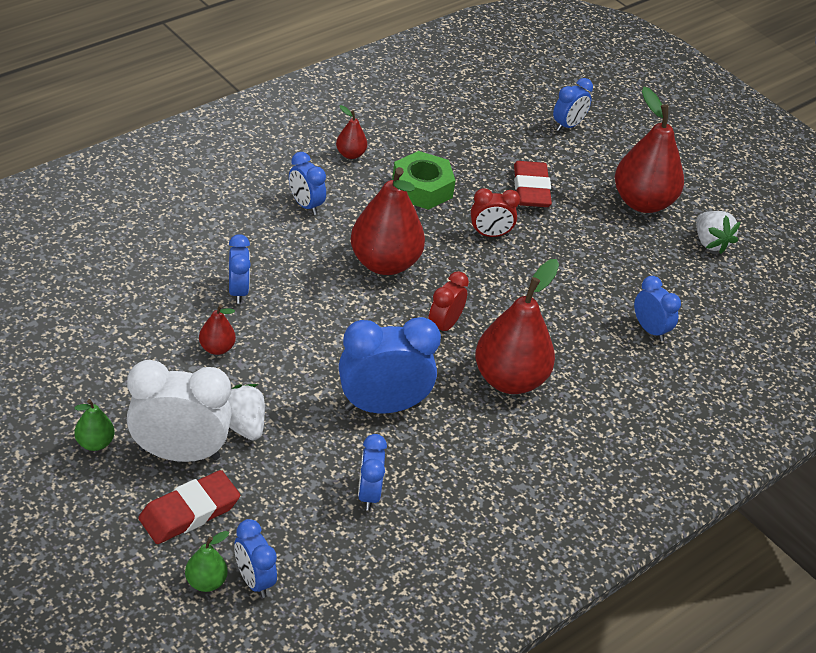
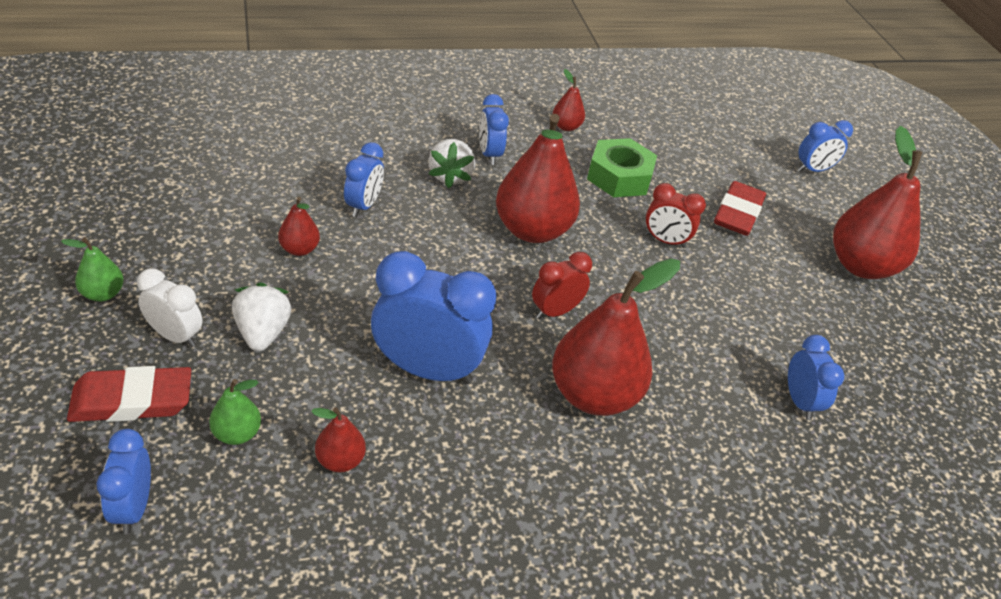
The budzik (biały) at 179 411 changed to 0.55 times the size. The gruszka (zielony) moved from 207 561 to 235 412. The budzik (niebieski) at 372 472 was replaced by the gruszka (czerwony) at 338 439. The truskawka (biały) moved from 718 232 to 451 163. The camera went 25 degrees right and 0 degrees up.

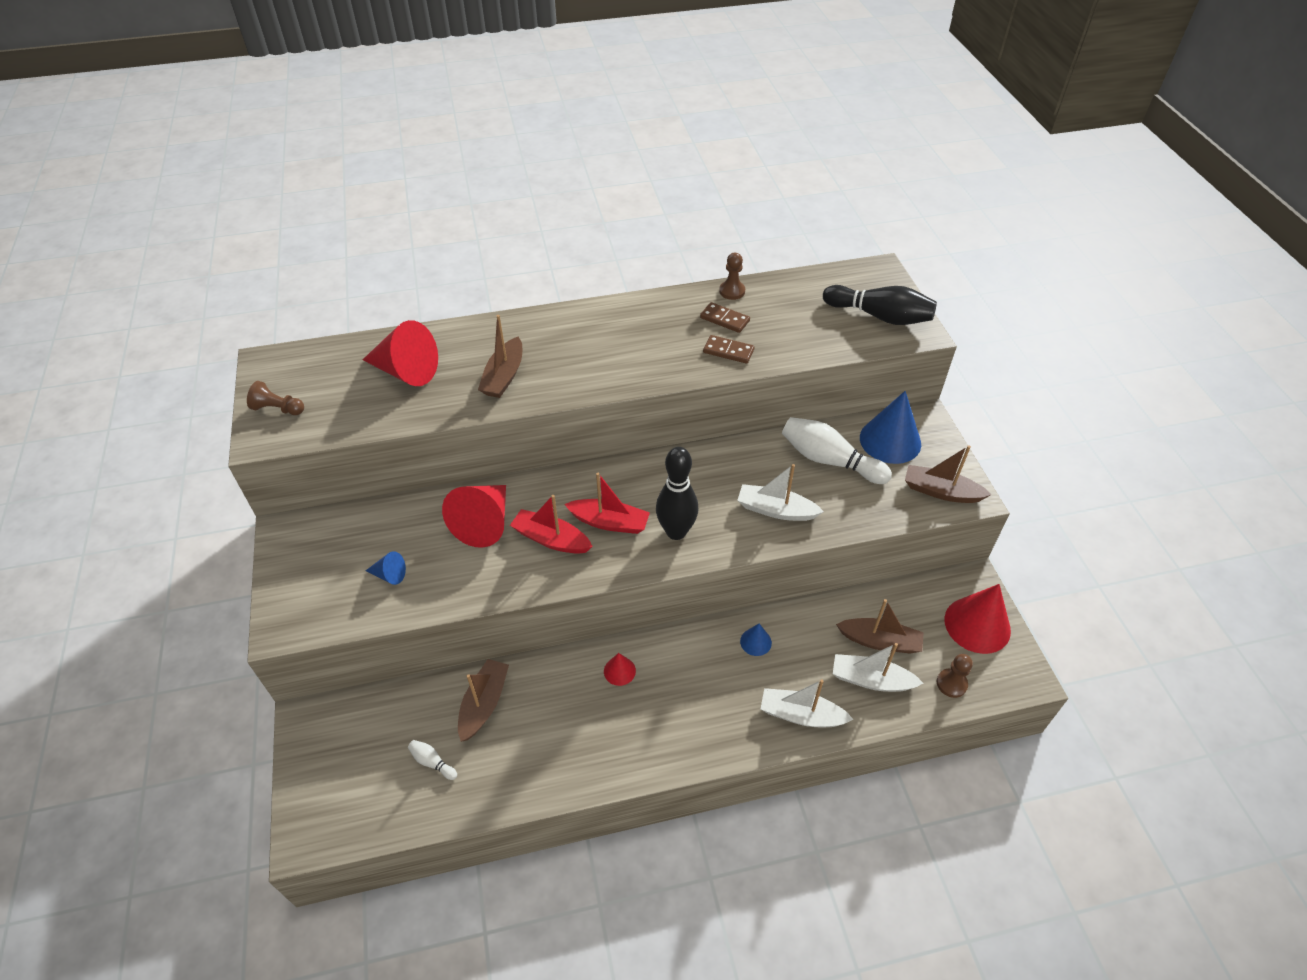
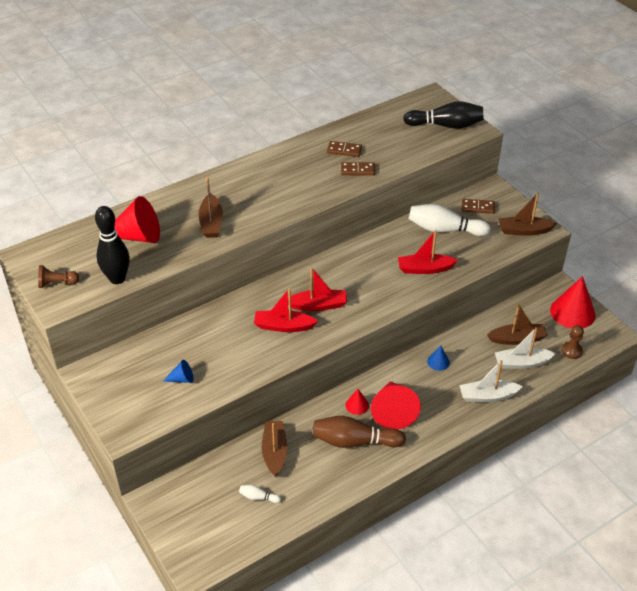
The kręgiel (czarny) moved from 677 493 to 112 245. The kręgiel (brązowy) at 359 432 appeared. The stożek (czerwony) moved from 474 516 to 396 405. The łódka (biały) at 780 492 became the łódka (czerwony) at 428 252. The stożek (niebieski) at 890 427 was replaced by the kostka domina (brązowy) at 478 206. The pionek (brązowy) at 732 276 disappeared. The camera went 20 degrees left and 5 degrees down.

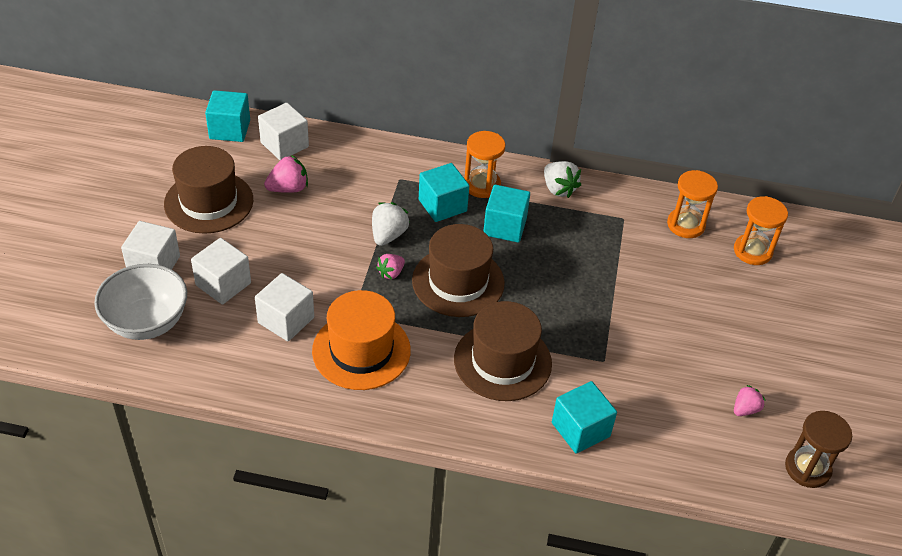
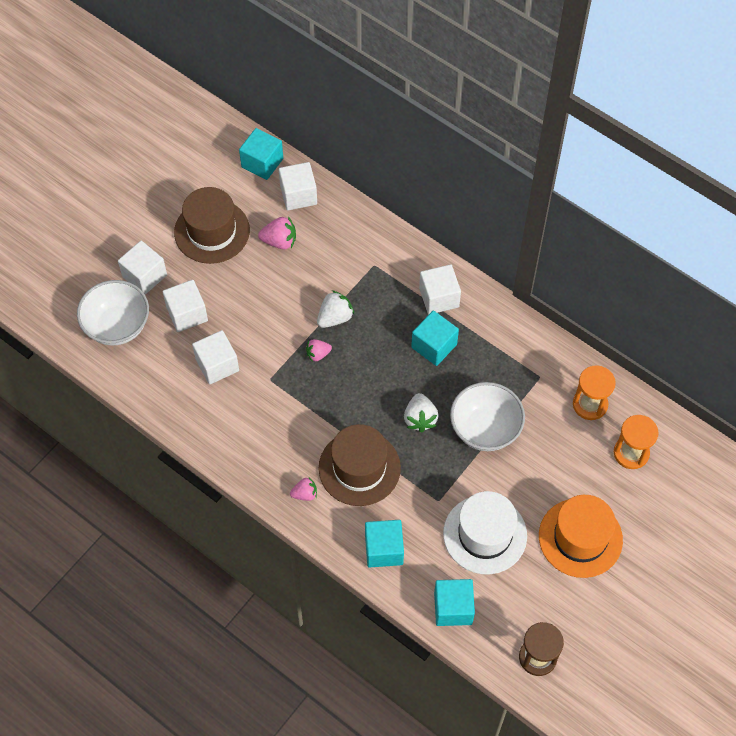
The truskawka (różowy) moved from 750 400 to 303 489. The truskawka (biały) moved from 562 179 to 421 412. The klepsydra (pomarańczowy) at 484 164 was replaced by the sześcian (biały) at 440 289. The sześcian (turkusowy) moved from 444 192 to 454 602. The kapelusz (biały) at 485 532 appeared. The miska (biały) at 487 416 appeared. The kapelusz (pomarańczowy) moved from 361 340 to 581 536. The kapelusz (brązowy) at 458 270 disappeared. The camera went 30 degrees right and 15 degrees up.

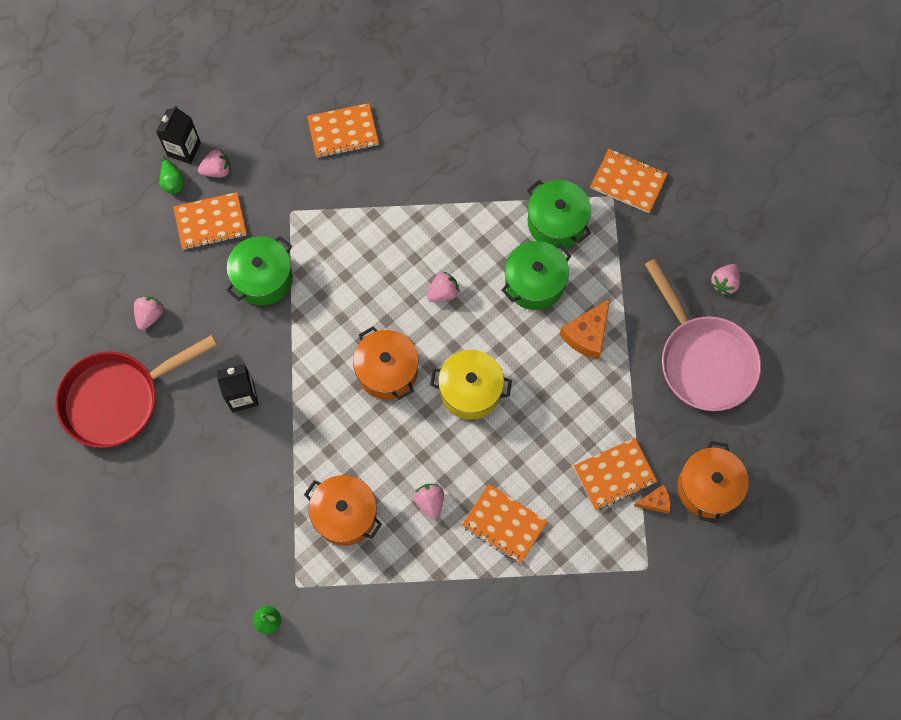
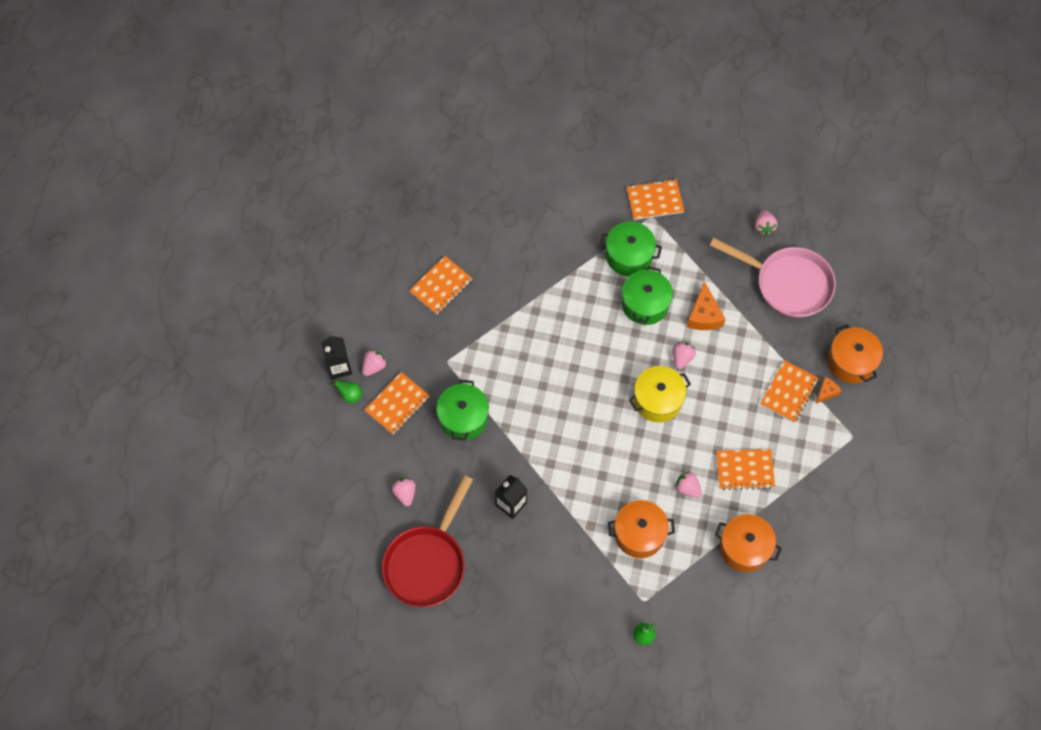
The truskawka (różowy) moved from 443 287 to 684 355. The garnek (pomarańczowy) moved from 386 363 to 748 543. The camera went 35 degrees left and 5 degrees down.

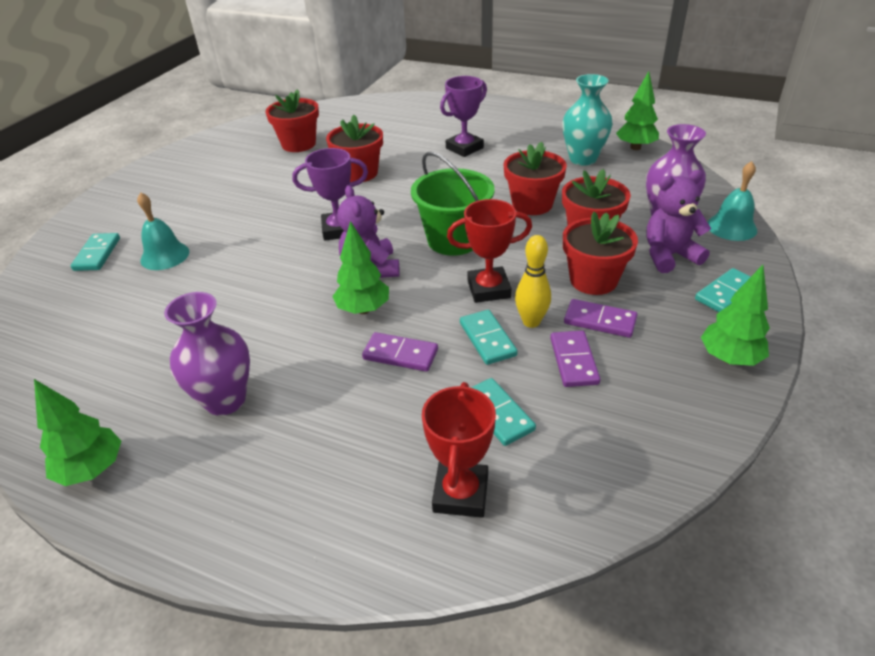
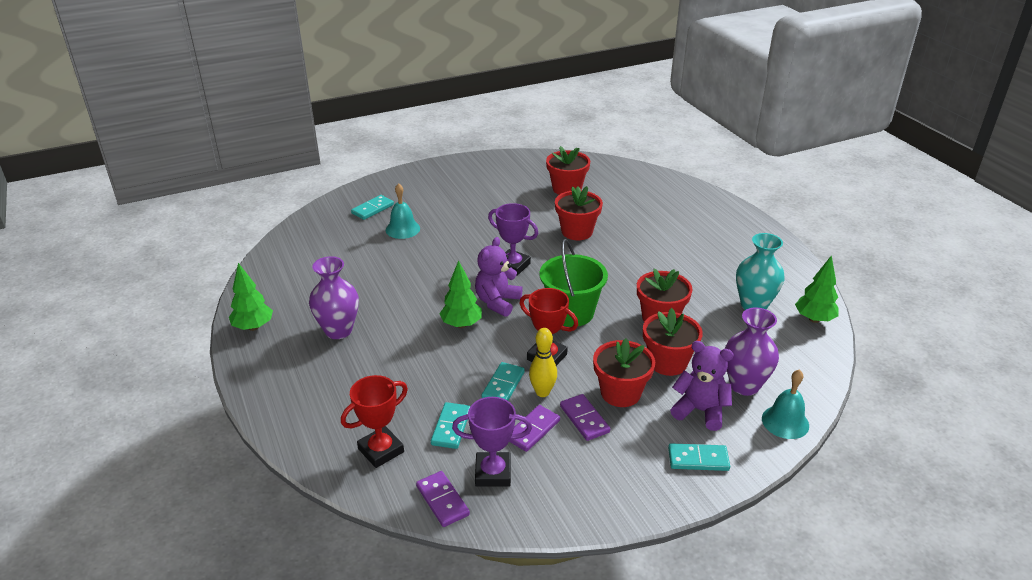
The kostka domina (fioletowy) moved from 400 352 to 443 499. The puchar (fioletowy) moved from 463 116 to 492 442. The drzewko (zielony) at 735 315 disappeared. The camera went 40 degrees right and 5 degrees down.

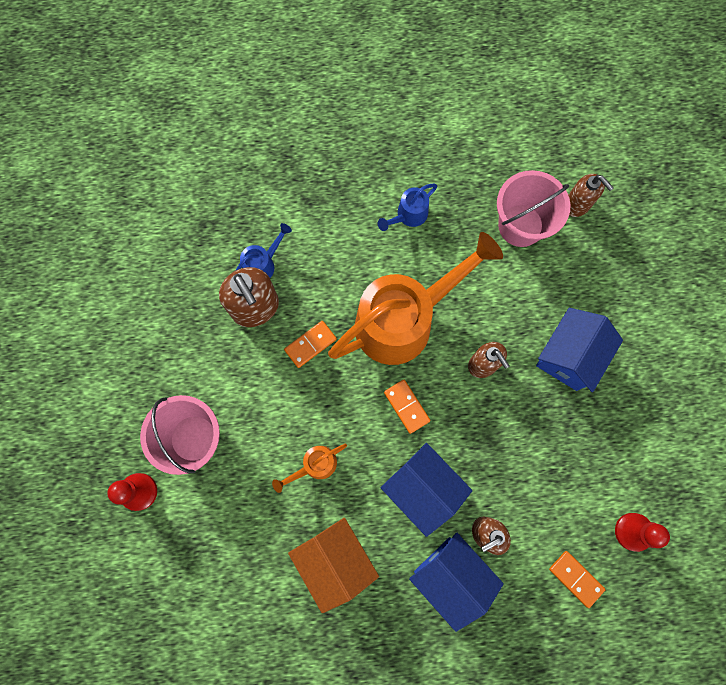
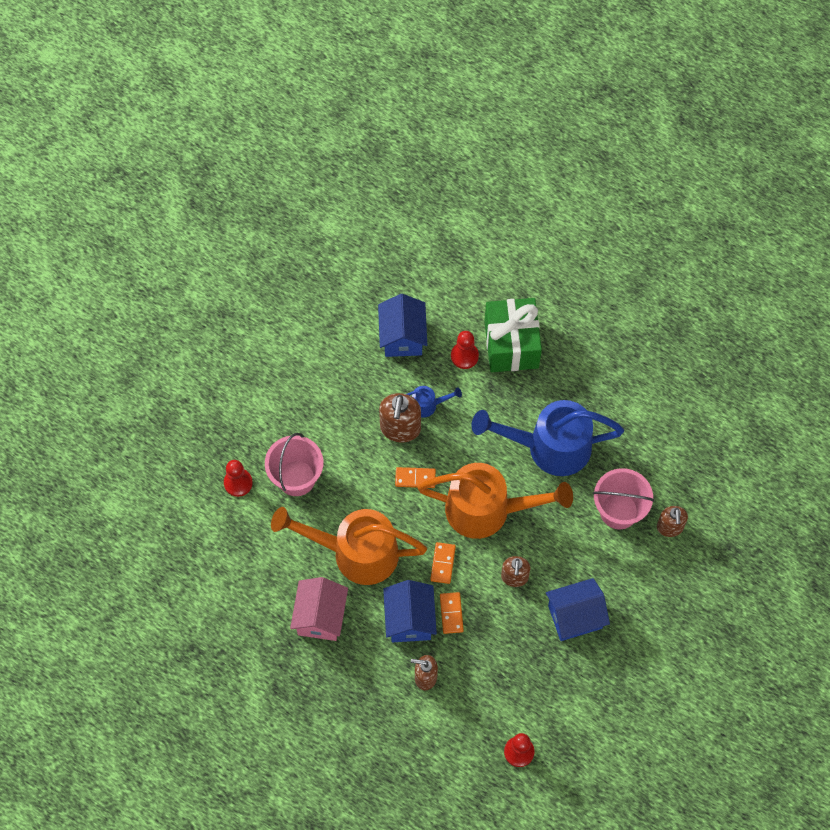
The konewka (pomarańczowy) at 309 468 changed to 2.38 times the size. The domek (pomarańczowy) at 333 565 became the domek (różowy) at 319 609. The domek (niebieski) moved from 456 582 to 402 325. The kostka domina (pomarańczowy) moved from 577 579 to 452 613. The pionek (czerwony) at 465 350 appeared. The konewka (niebieski) at 407 207 changed to 2.38 times the size. The prezent (zielony) at 513 335 appeared. The camera went 40 degrees right and 10 degrees down.

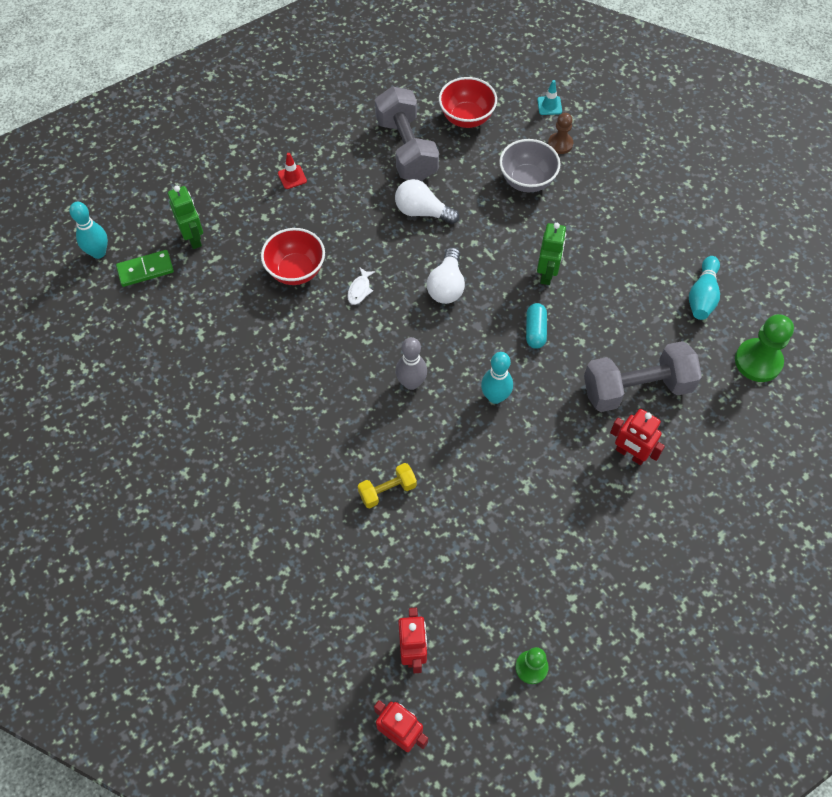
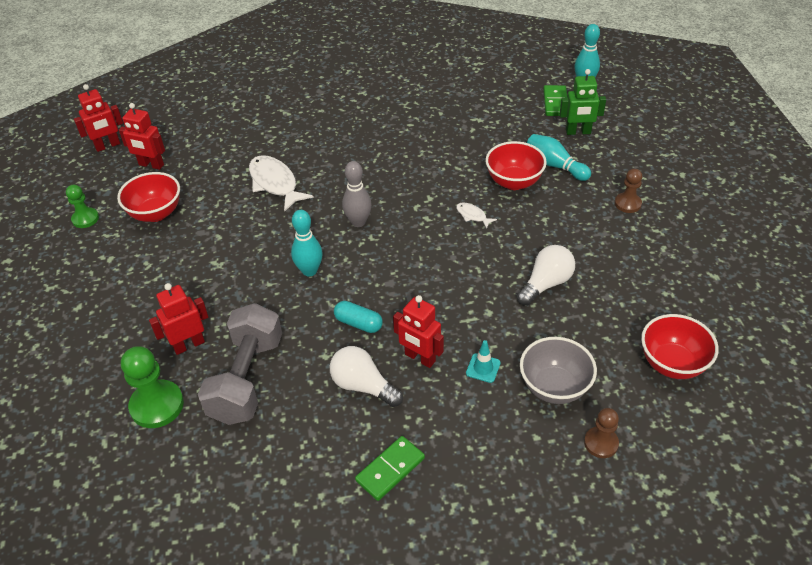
The miska (czerwony) at 148 197 appeared. The pionek (zielony) moved from 764 348 to 152 387. The hantel (żółty) at 387 486 was replaced by the ryba (biały) at 281 183. The żarówka (biały) moved from 446 275 to 366 376. The kostka domina (zielony) at 390 468 appeared. The robot (zielony) at 551 254 became the robot (czerwony) at 418 331. The pachołek (turkusowy) moved from 549 97 to 483 361. The kręgiel (turkusowy) moved from 704 288 to 559 157. The pachołek (czerwony) at 292 171 was replaced by the pionek (brązowy) at 628 191. The hantel (szary) at 407 133 disappeared. The camera went 115 degrees right and 15 degrees down.

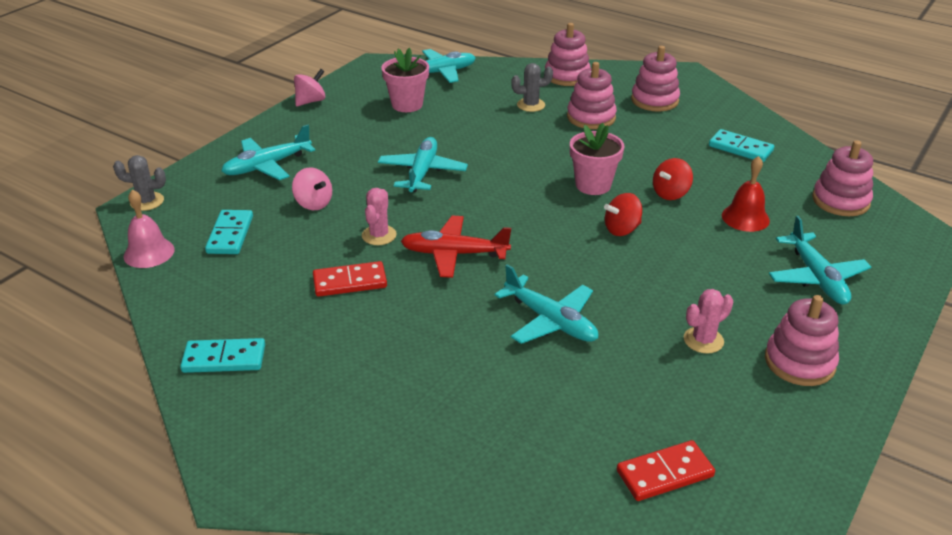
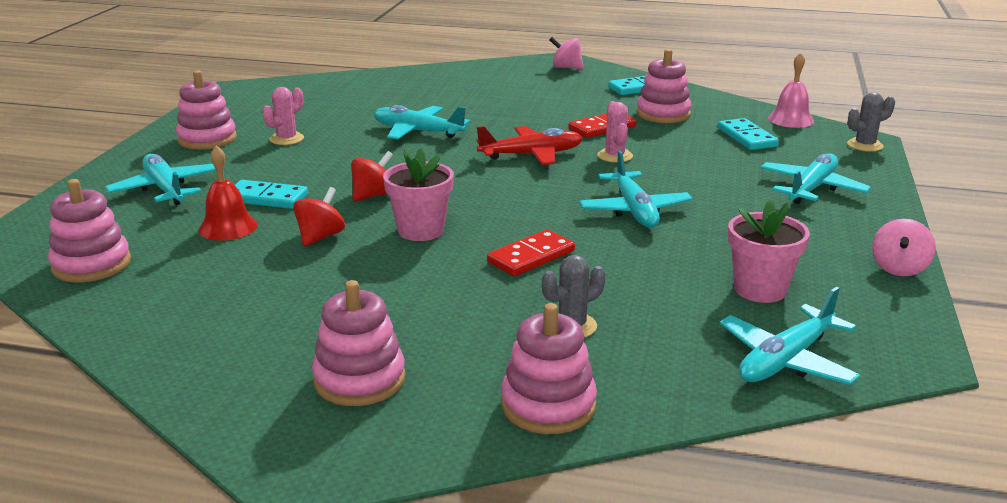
The kostka domina (turkusowy) moved from 741 145 to 271 194. The kostka domina (czerwony) moved from 666 470 to 531 252. The bączek (różowy) moved from 312 188 to 566 53. The zabawka nakładanka (różowy) moved from 592 95 to 664 86. The camera went 160 degrees right and 10 degrees down.

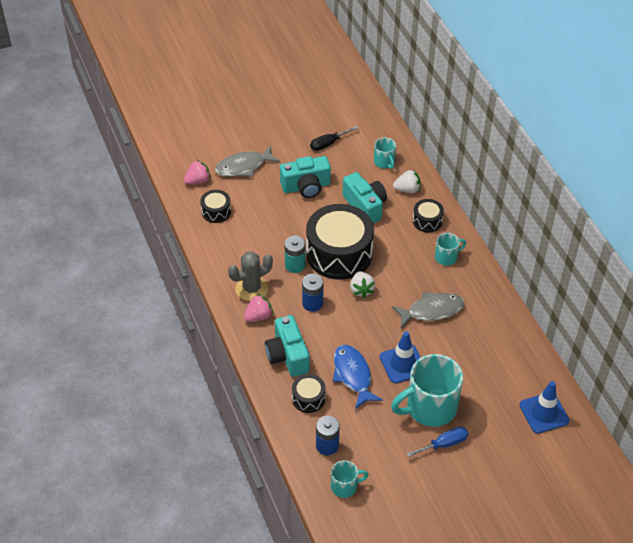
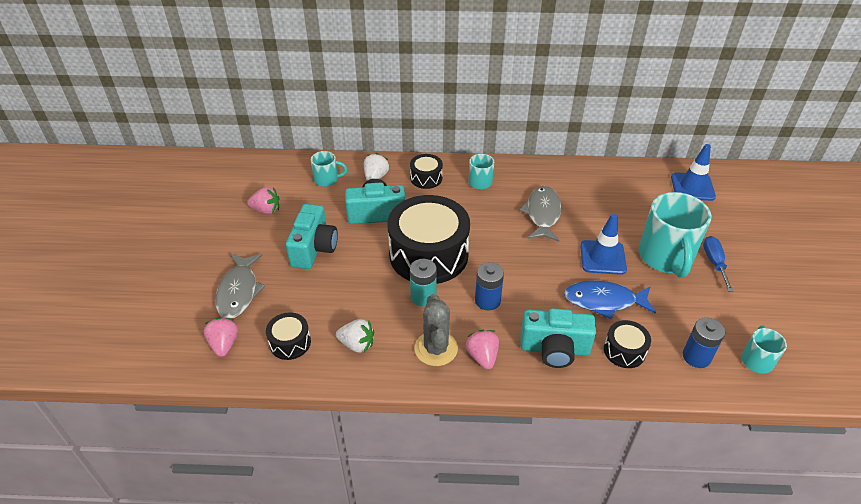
The śrubokręt (czarny) at 334 138 was replaced by the truskawka (różowy) at 263 200. The truskawka (biały) moved from 362 284 to 355 336. The camera went 65 degrees left and 5 degrees down.

